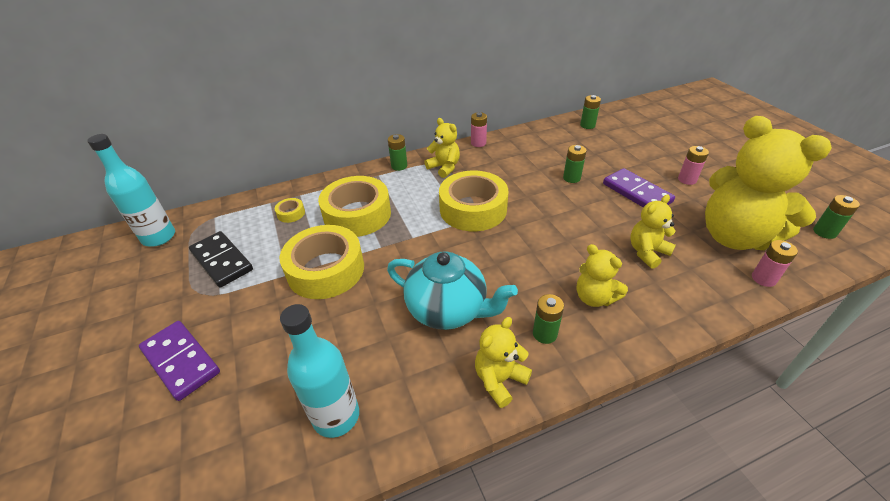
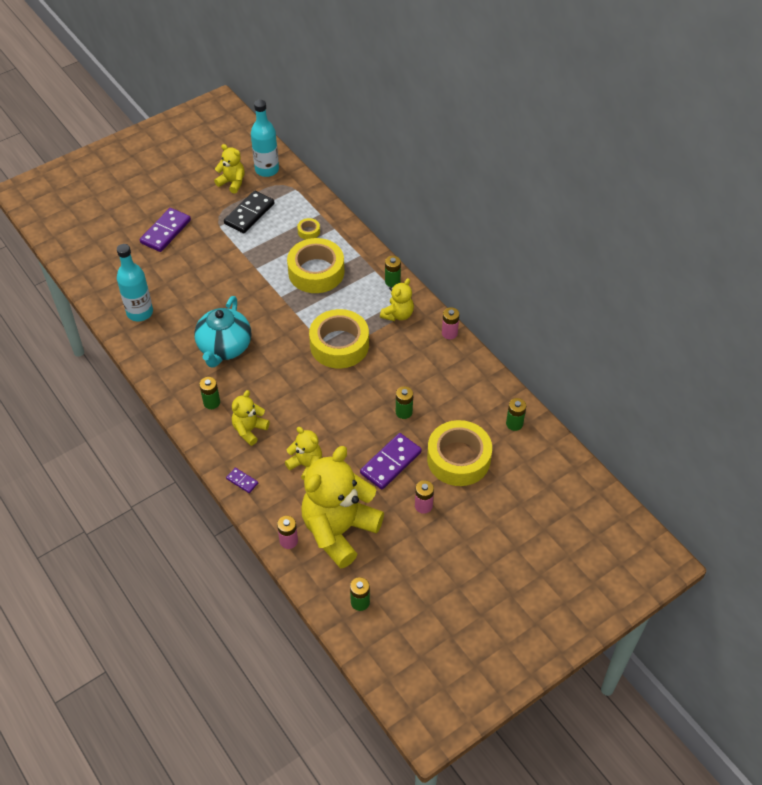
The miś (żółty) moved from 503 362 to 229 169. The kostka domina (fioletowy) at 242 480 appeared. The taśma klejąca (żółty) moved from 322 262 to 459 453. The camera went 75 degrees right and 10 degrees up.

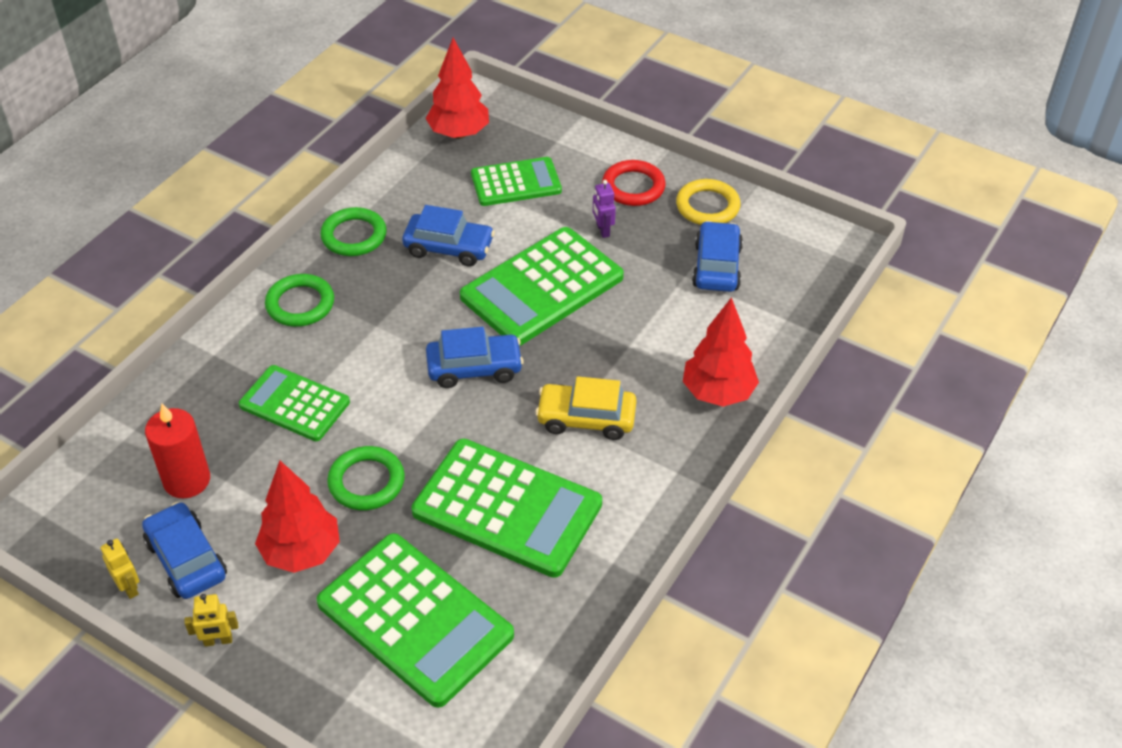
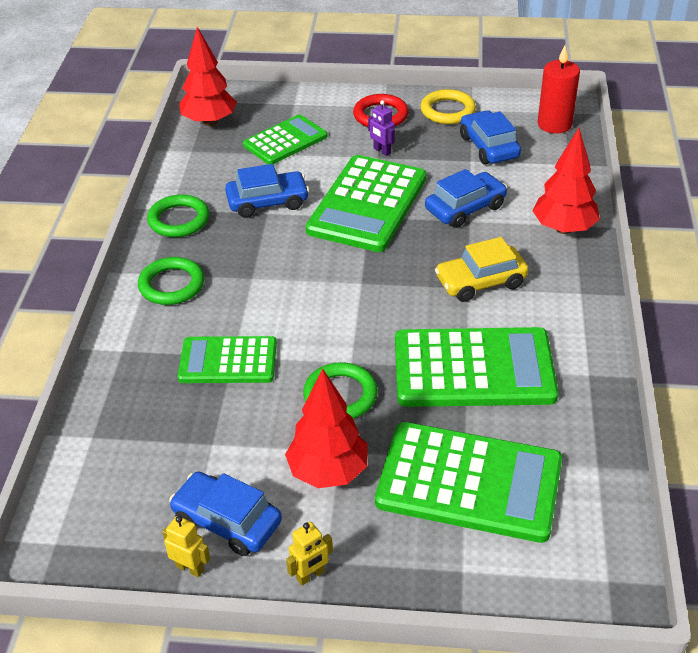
The samochód (niebieski) moved from 475 357 to 466 198. The świeca (czerwony) moved from 177 451 to 559 90. The camera went 25 degrees left and 5 degrees down.

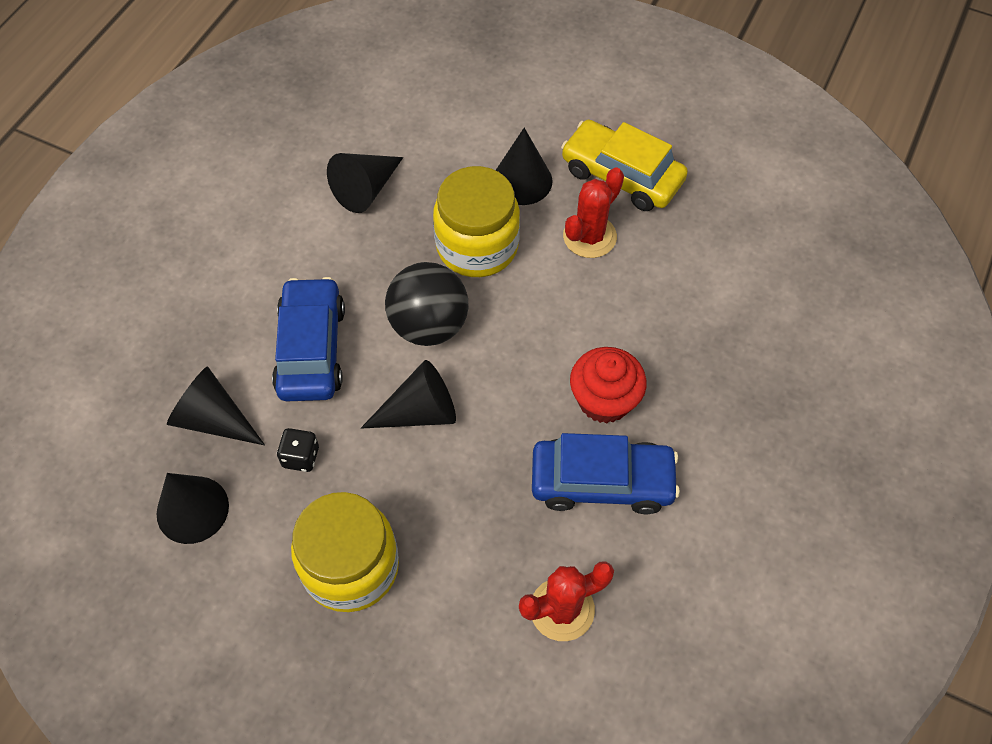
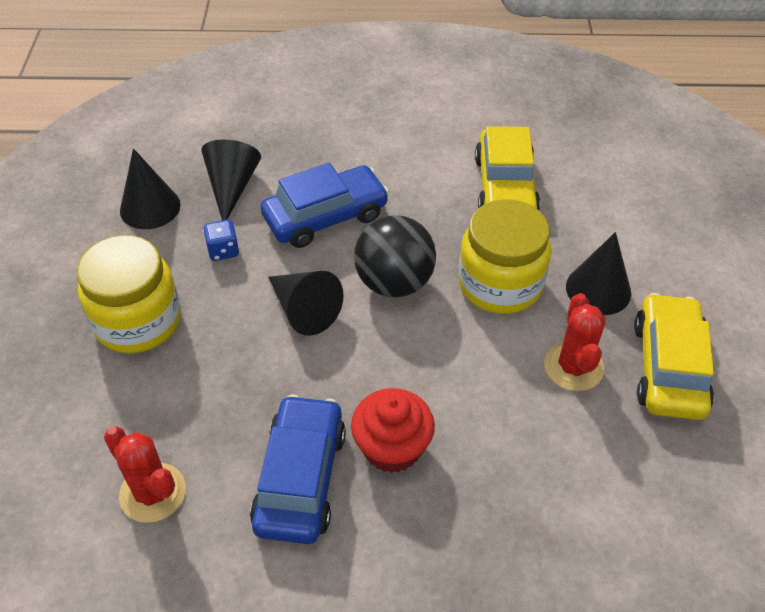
The kostka do gry (czarny) at 298 450 became the kostka do gry (niebieski) at 221 240. The samochód (niebieski) at 606 474 turned 150 degrees counterclockwise. The stożek (czarny) at 365 183 was replaced by the samochód (żółty) at 507 168. The kaktus (czerwony) at 593 212 turned 75 degrees clockwise. The camera went 65 degrees right and 10 degrees down.

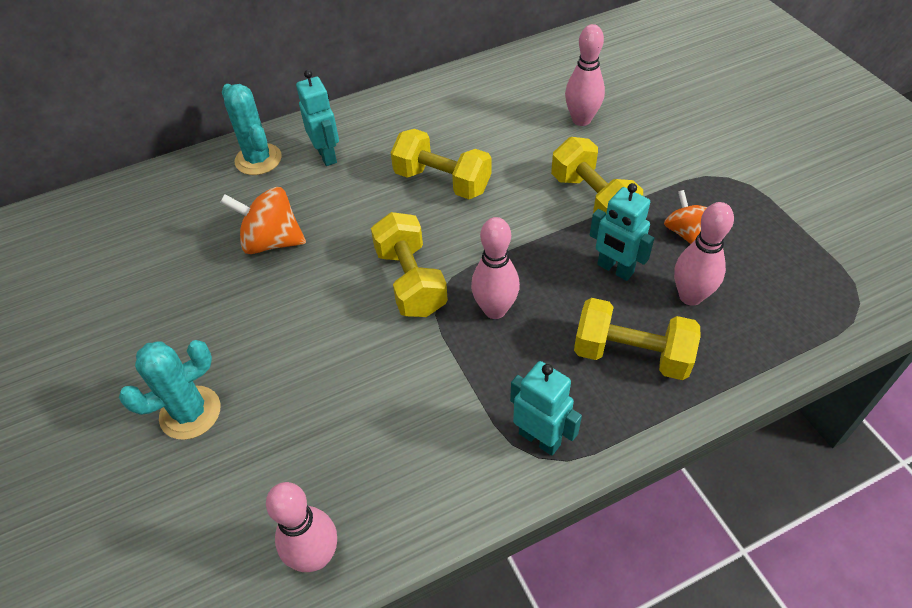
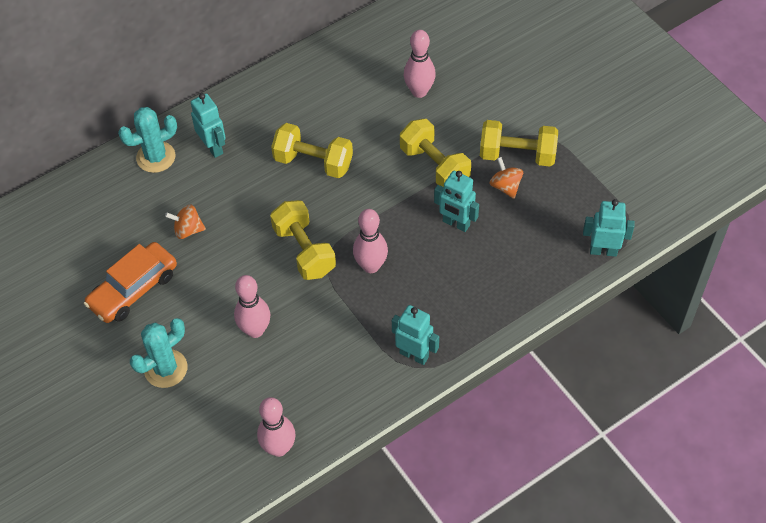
The samochód (pomarańczowy) at 130 282 appeared. The kaktus (turkusowy) at 252 129 turned 75 degrees counterclockwise. The bączek (pomarańczowy) at 263 220 changed to 0.63 times the size. The kręgiel (różowy) moved from 704 254 to 252 306. The hantel (żółty) moved from 637 339 to 519 143. The robot (turkusowy) at 609 228 appeared. The camera went 10 degrees left and 5 degrees up.

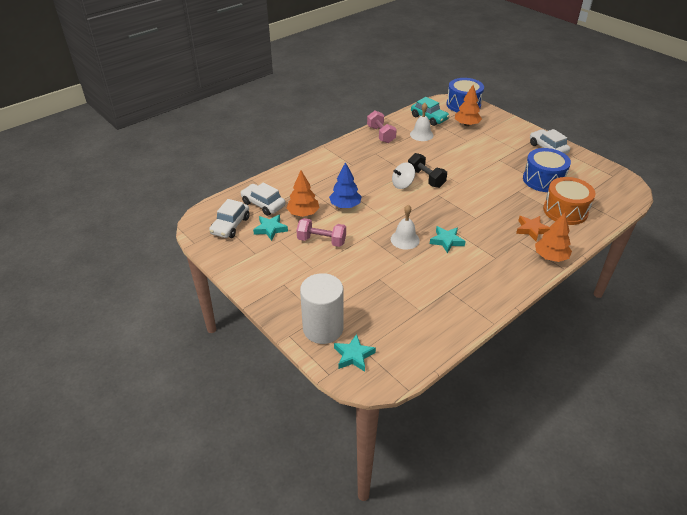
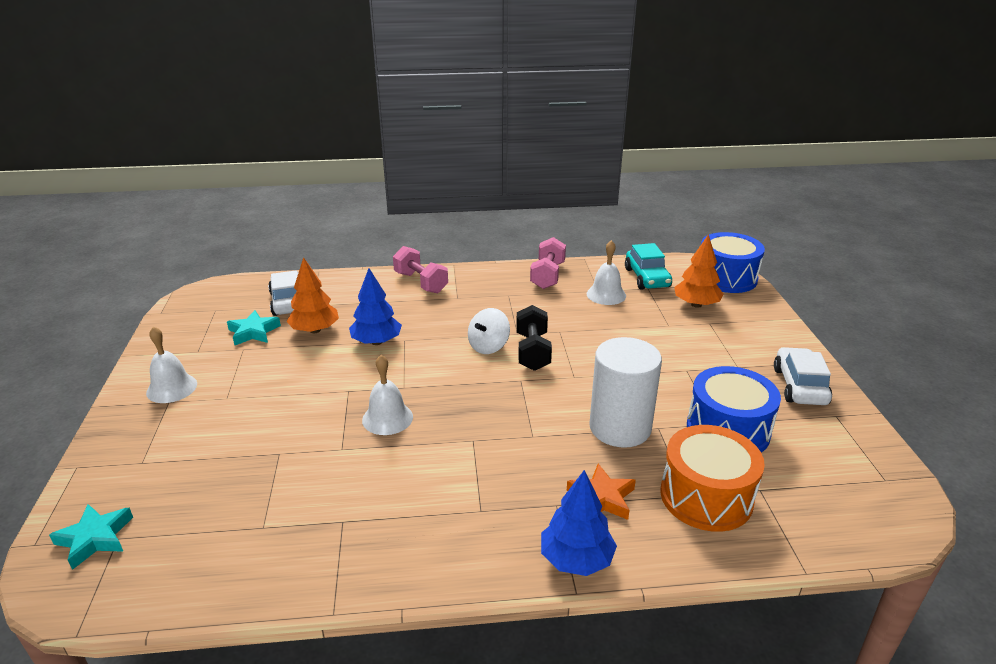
The dzwonek (biały) at 171 364 appeared. The hantel (różowy) moved from 321 232 to 420 269. The bączek (biały) at 403 175 turned 60 degrees counterclockwise. The drzewko (pomarańczowy) at 553 237 became the drzewko (niebieski) at 579 523. The walec (biały) moved from 321 308 to 625 392. The samochód (biały) at 229 218 disappeared. The gwiazda (turkusowy) at 448 240 disappeared. The camera went 35 degrees right and 10 degrees down.

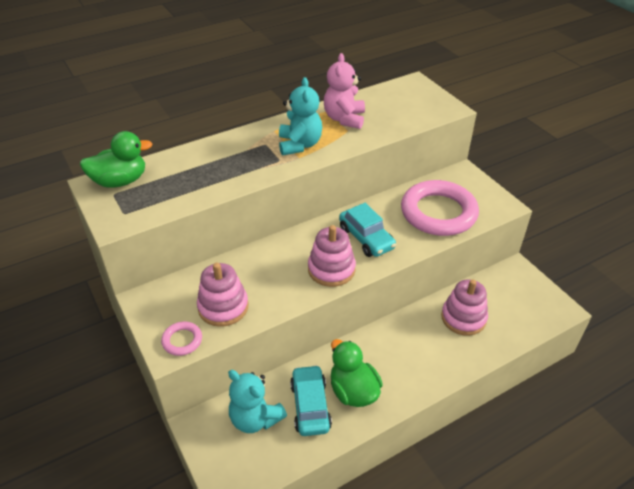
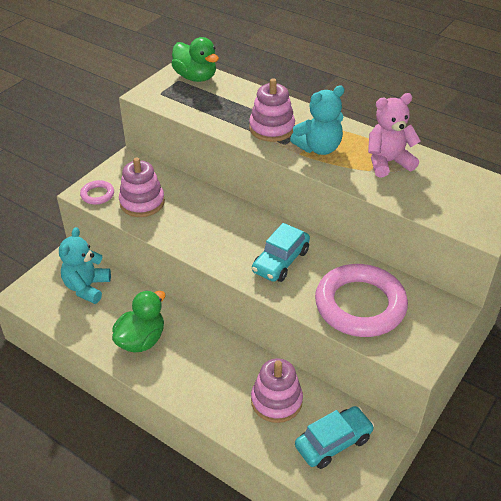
The zabawka nakładanka (różowy) moved from 332 256 to 272 110. The samochód (turkusowy) moved from 311 400 to 334 437. The camera went 65 degrees right and 0 degrees up.

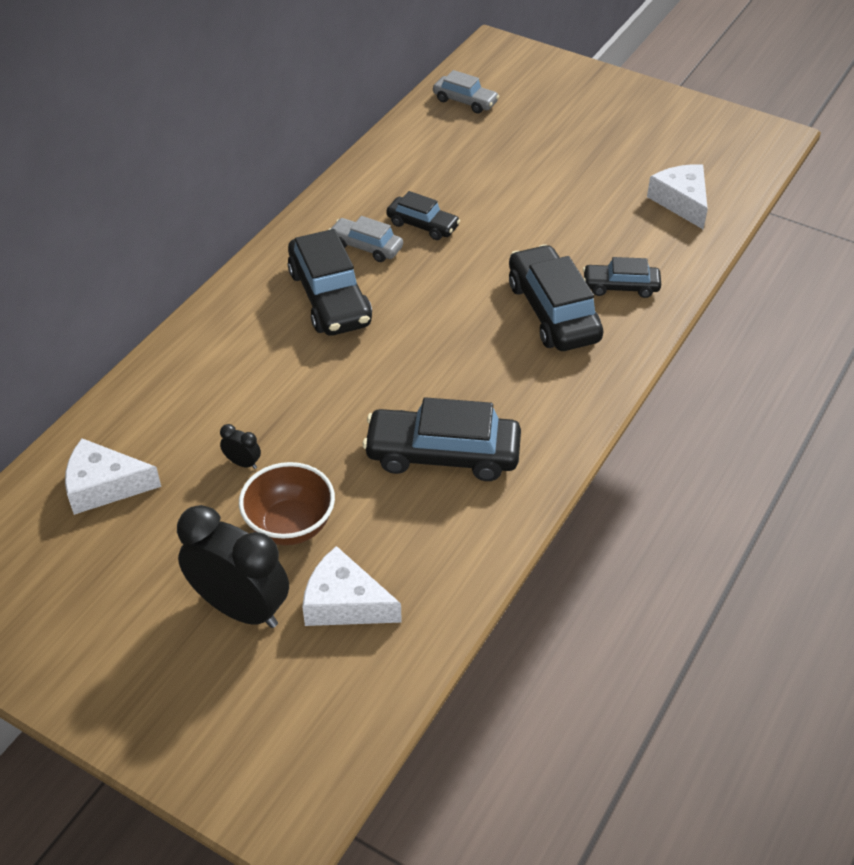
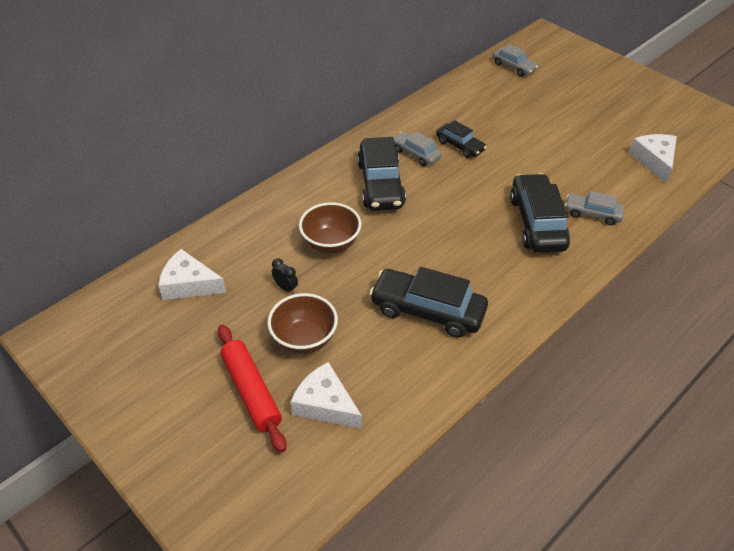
The budzik (czarny) at 233 566 was replaced by the wałek do ciasta (czerwony) at 252 388. The miska (brązowy) at 330 228 appeared. The samochód (czarny) at 622 277 became the samochód (szary) at 595 208. The camera went 15 degrees right and 0 degrees up.

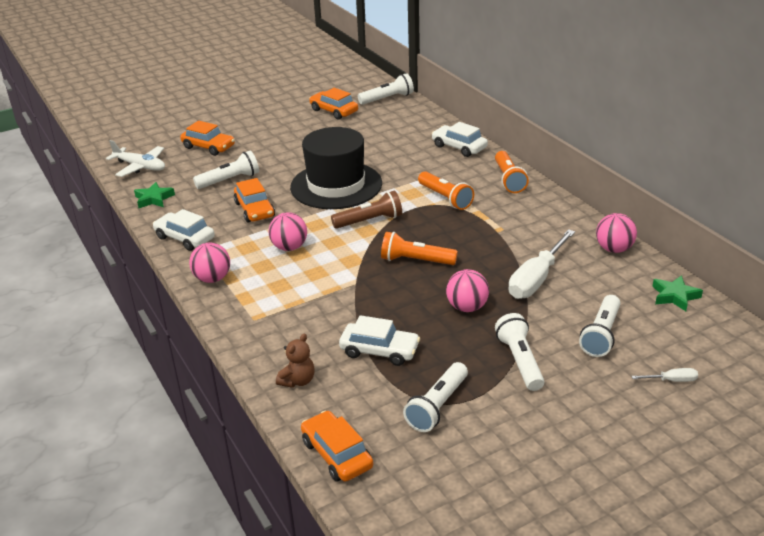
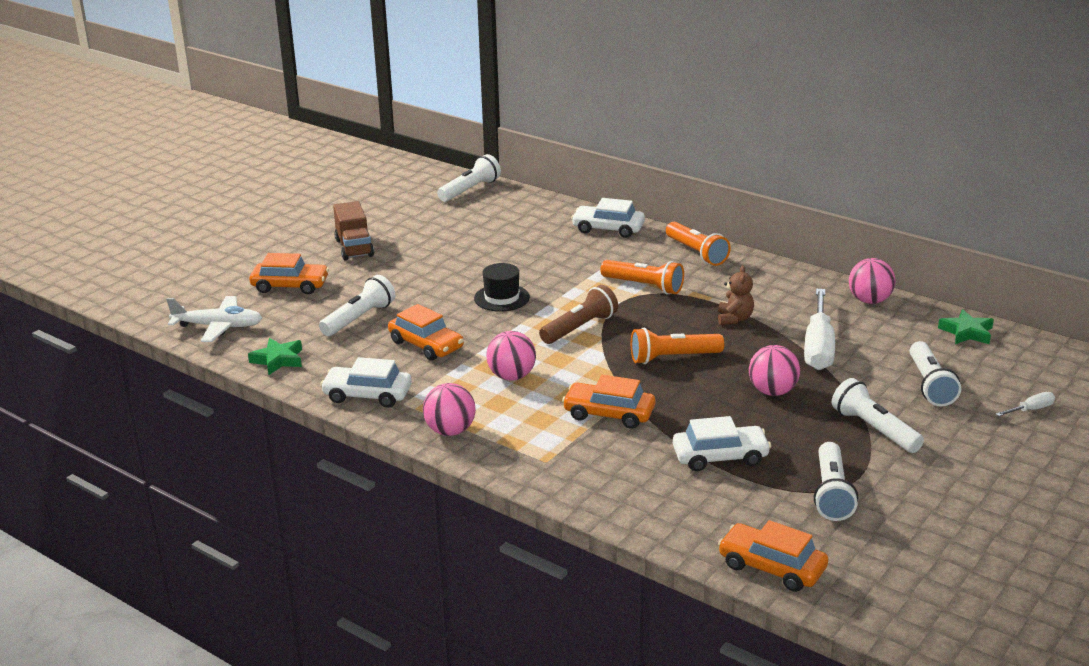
The ciężarówka (brązowy) at 353 230 appeared. The kapelusz (czarny) at 336 168 changed to 0.47 times the size. The samochód (pomarańczowy) moved from 333 103 to 608 402. The miś (brązowy) moved from 295 360 to 736 295. The camera went 25 degrees left and 5 degrees down.

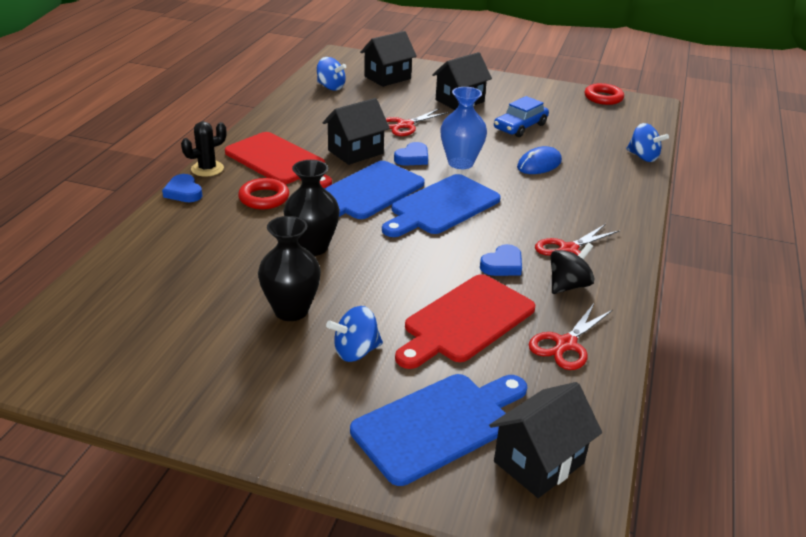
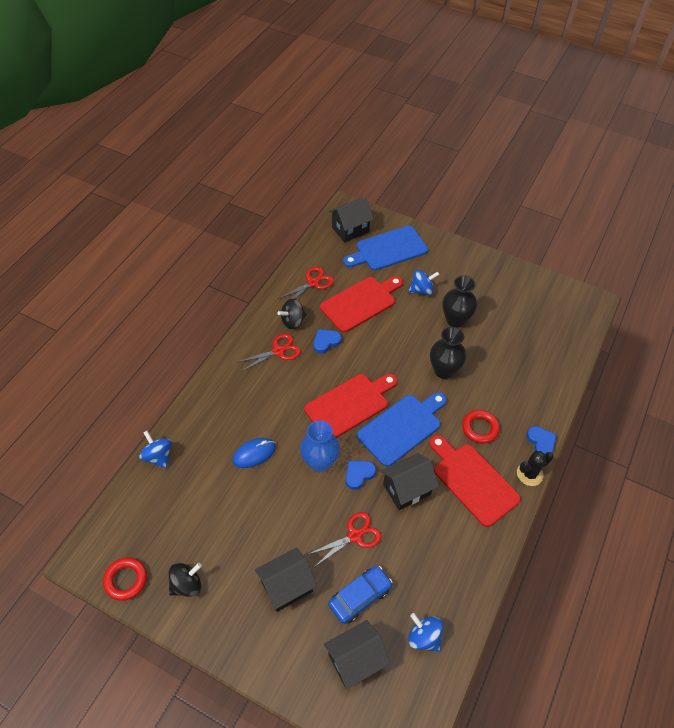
The bączek (czarny) at 185 580 appeared. The deska do krojenia (niebieski) at 441 205 became the deska do krojenia (czerwony) at 351 406. The samochód (niebieski) moved from 521 116 to 360 595. The camera went 170 degrees left and 20 degrees up.

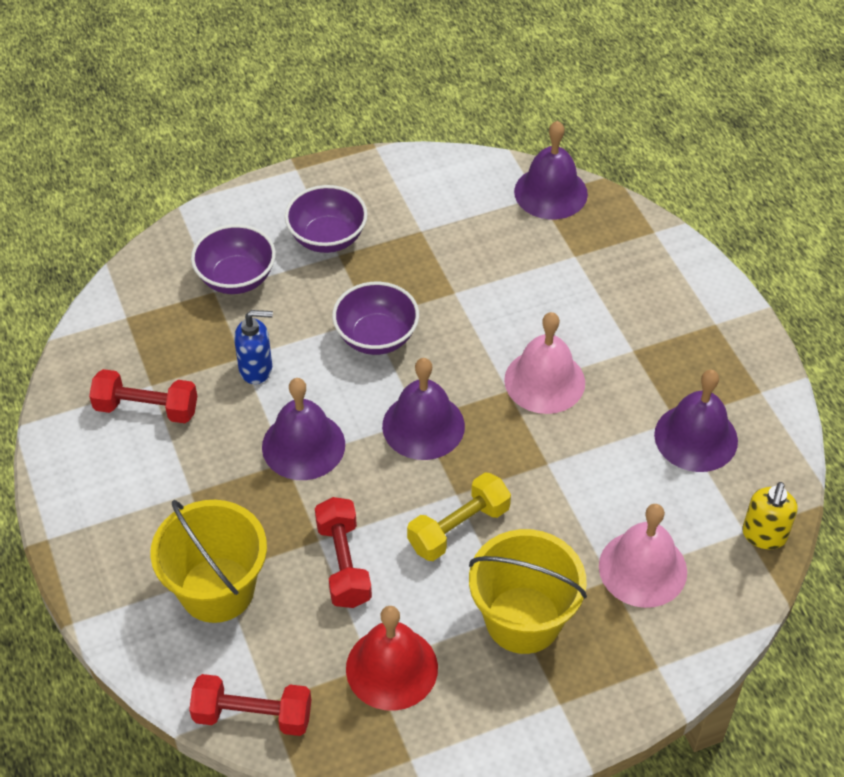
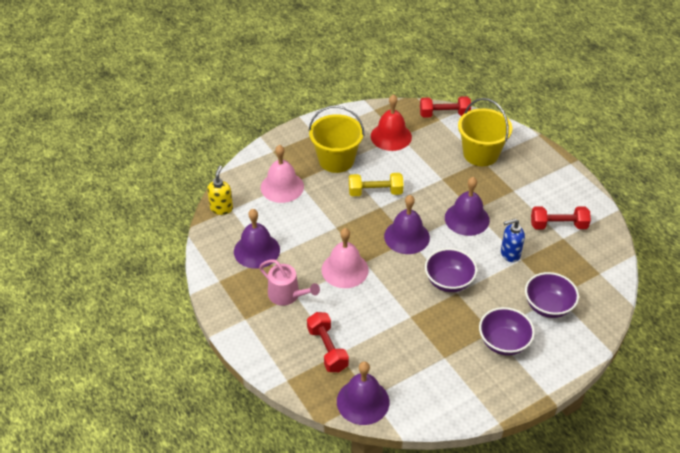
The konewka (różowy) at 289 282 appeared. The hantel (czerwony) moved from 343 552 to 328 342. The hantel (żółty) at 459 517 turned 45 degrees clockwise. The camera went 170 degrees right and 5 degrees down.

